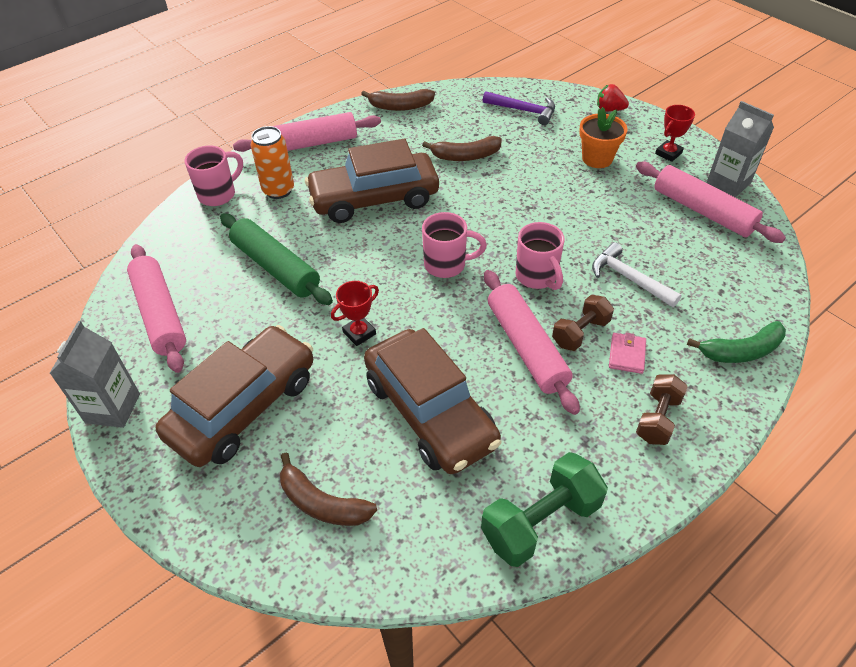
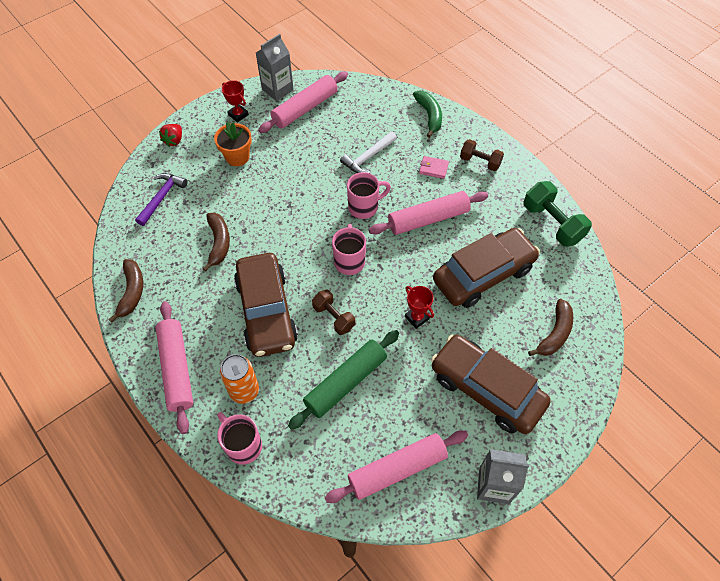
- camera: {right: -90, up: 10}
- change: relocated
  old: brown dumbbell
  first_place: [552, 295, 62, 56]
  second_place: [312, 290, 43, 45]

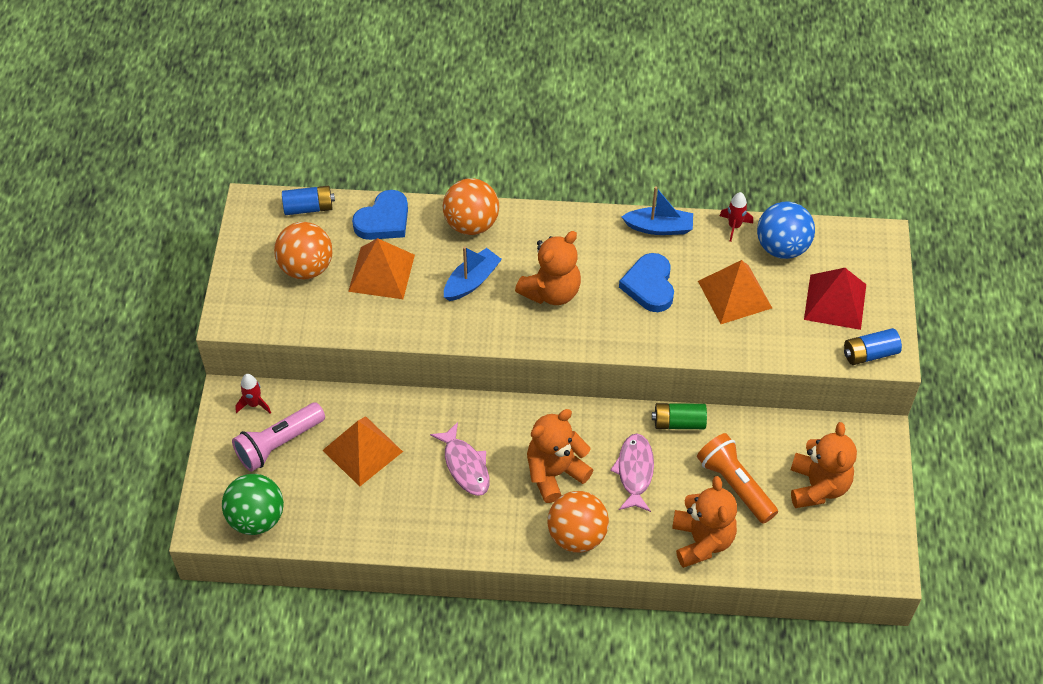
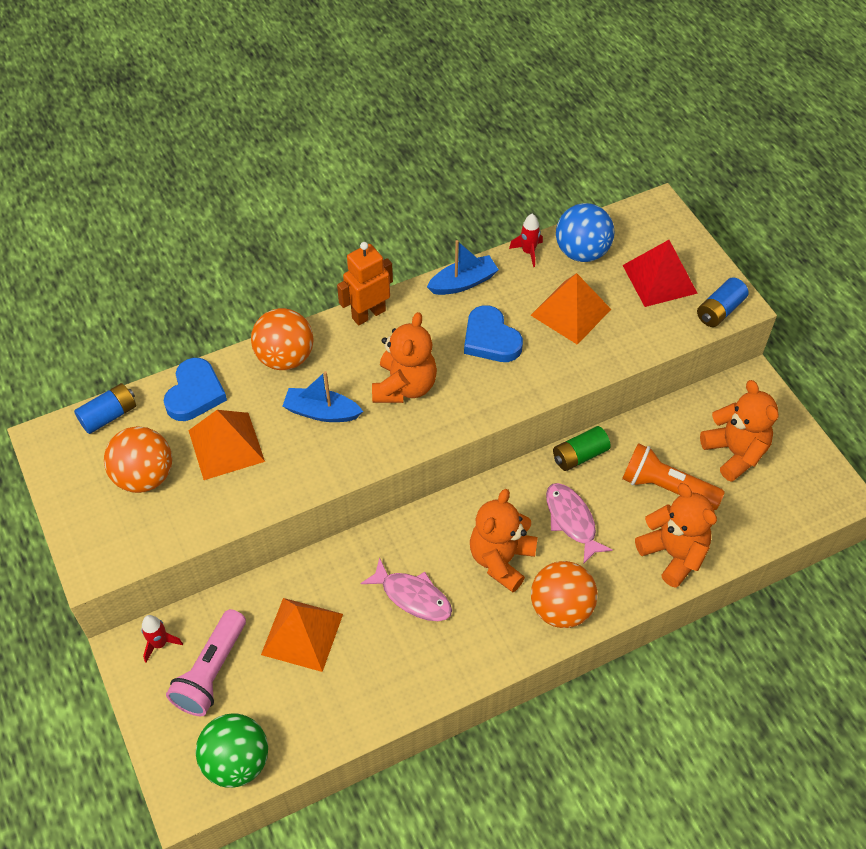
- camera: {right: -30, up: 0}
- change: spun
  old: blue boat
  first_place: [444, 246, 58, 55]
  second_place: [283, 371, 80, 51]
  degrees: -90
- change: appeared
  new: orange robot
  second_place: [337, 242, 56, 83]

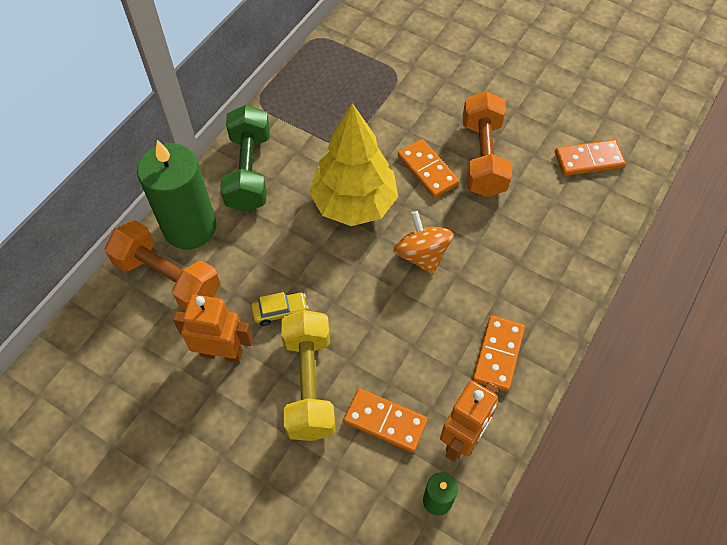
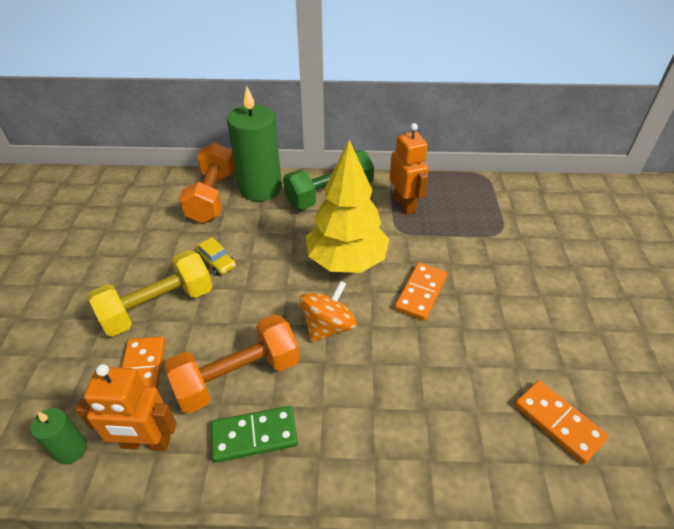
- camera: {right: 60, up: -15}
- change: relocated
  old: orange dumbbell
  first_place: [463, 91, 49, 106]
  second_place: [164, 314, 135, 100]
- change: relocated
  old: orange robot
  first_place: [173, 295, 80, 68]
  second_place: [389, 123, 40, 92]
- change: colour
  old: orange domino
  new: green domino
  first_place: [473, 316, 52, 76]
  second_place: [211, 406, 87, 56]

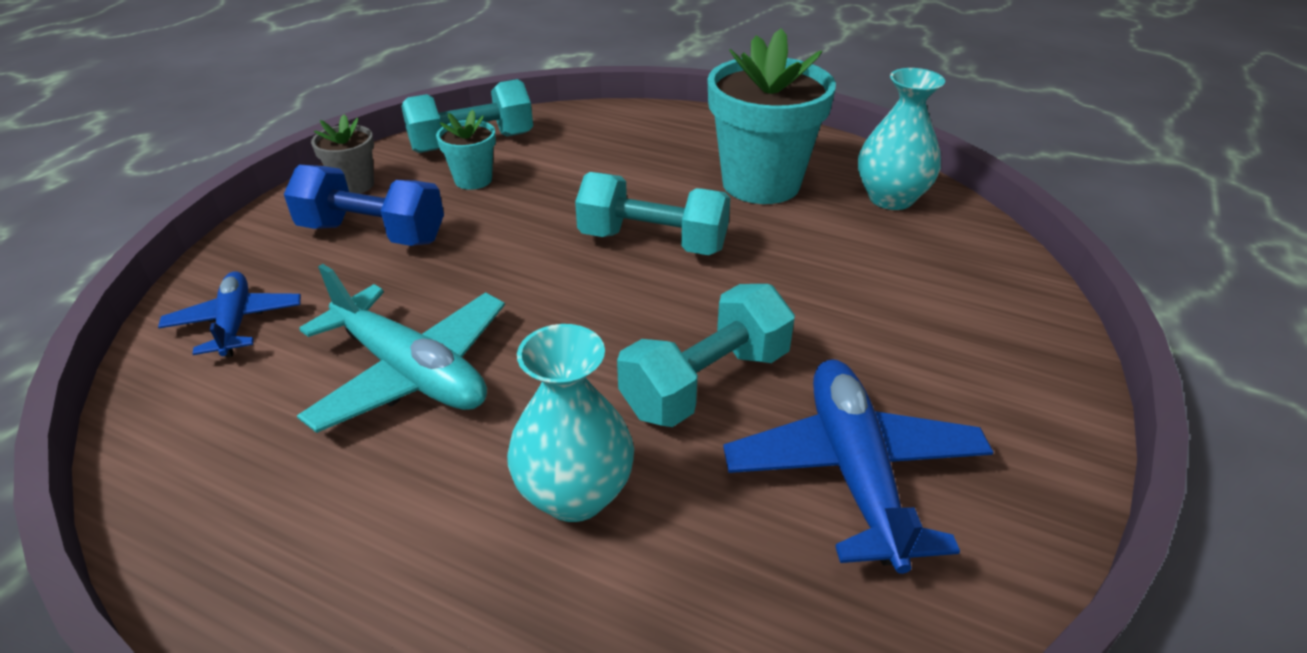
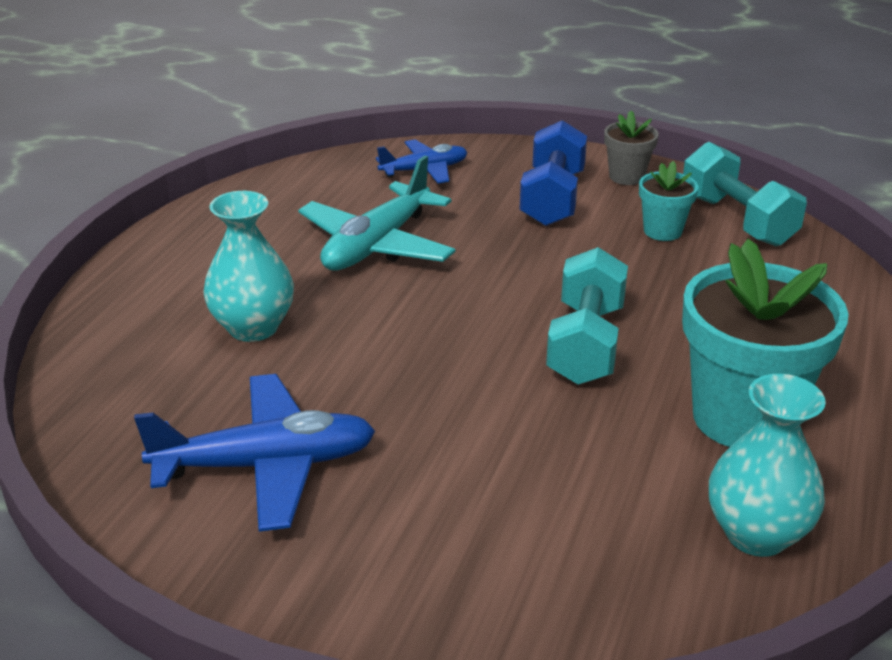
- camera: {right: 85, up: -5}
- change: missing
  old: turquoise dumbbell
  first_place: [617, 284, 178, 143]

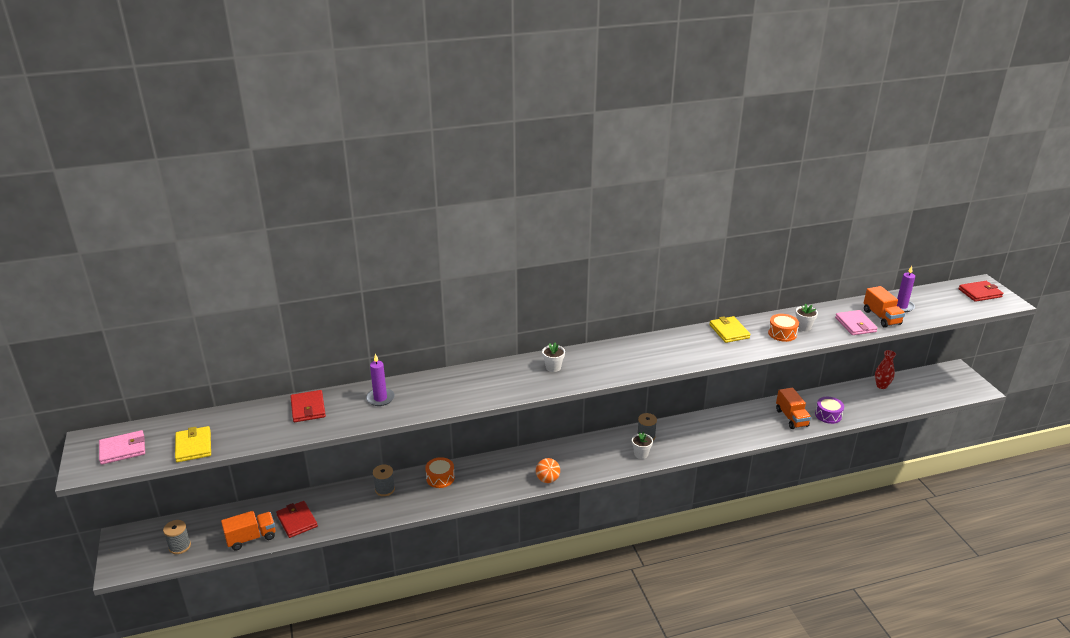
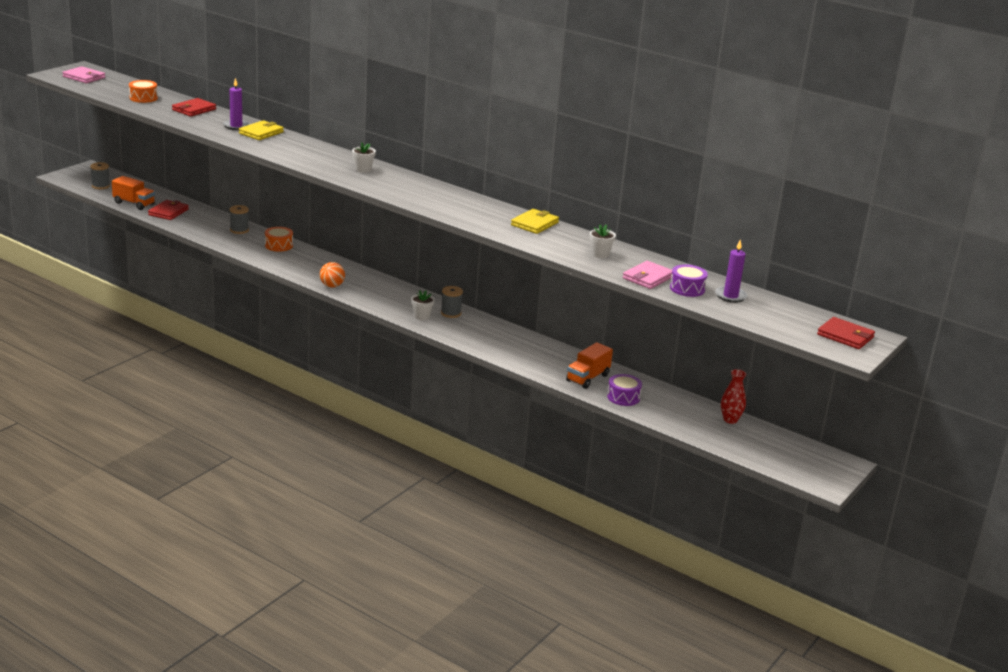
- camera: {right: 50, up: -5}
- change: exchanged
  old: orange truck
  new: purple drum
  first_place: [864, 286, 41, 42]
  second_place: [670, 264, 38, 33]
- change: relocated
  old: orange drum
  first_place: [768, 314, 31, 28]
  second_place: [129, 80, 29, 23]
- change: relocated
  old: yellow wallet
  first_place: [175, 426, 36, 36]
  second_place: [239, 120, 45, 20]

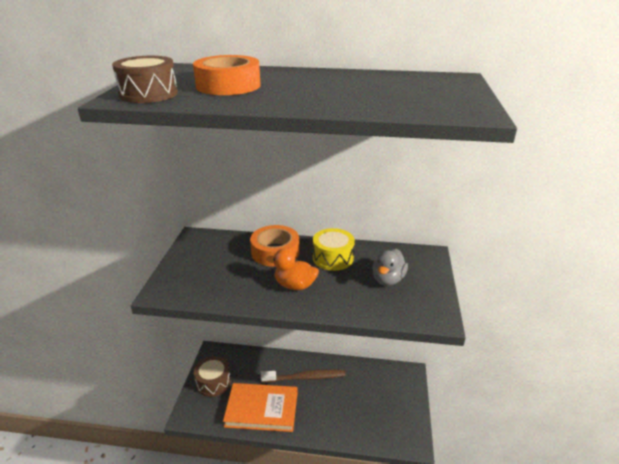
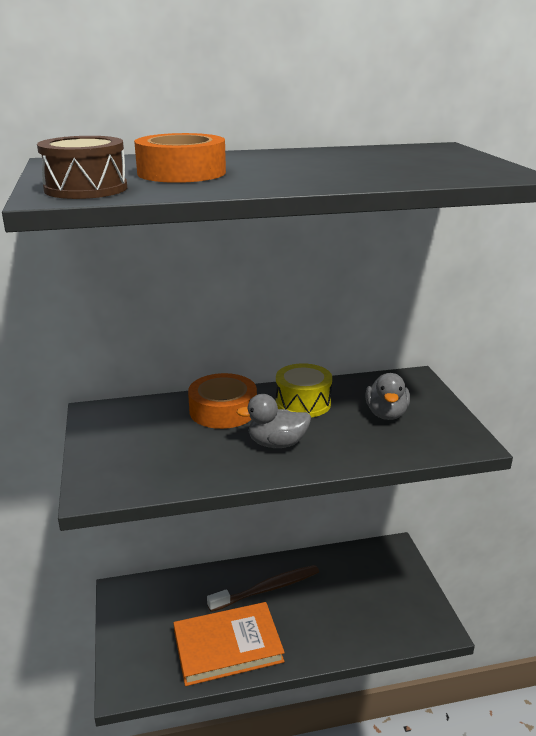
- camera: {right: -20, up: -5}
- change: colour
  old: orange duck
  new: grey duck
  first_place: [266, 249, 53, 41]
  second_place: [236, 394, 75, 54]
- change: missing
  old: brown drum
  first_place: [194, 356, 37, 41]

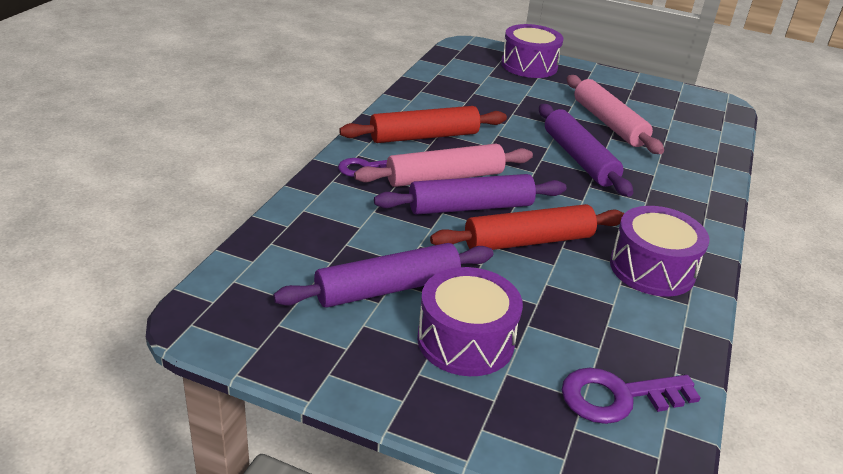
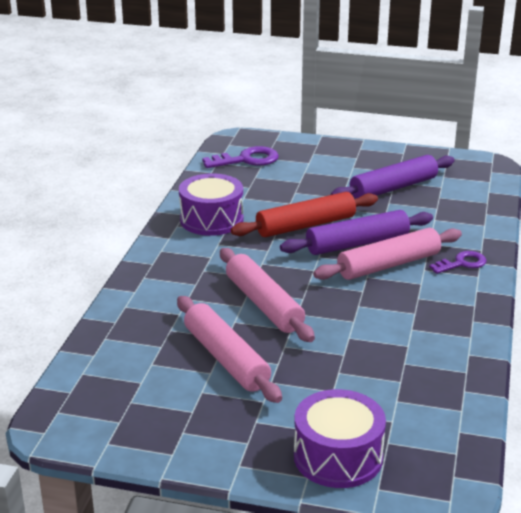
- camera: {right: 175, up: -5}
- change: colour
  old: purple rolling pin
  new: pink rolling pin
  first_place: [539, 104, 95, 93]
  second_place: [220, 248, 95, 94]
- change: missing
  old: red rolling pin
  first_place: [339, 106, 168, 37]
- change: missing
  old: purple drum
  first_place: [417, 267, 106, 109]

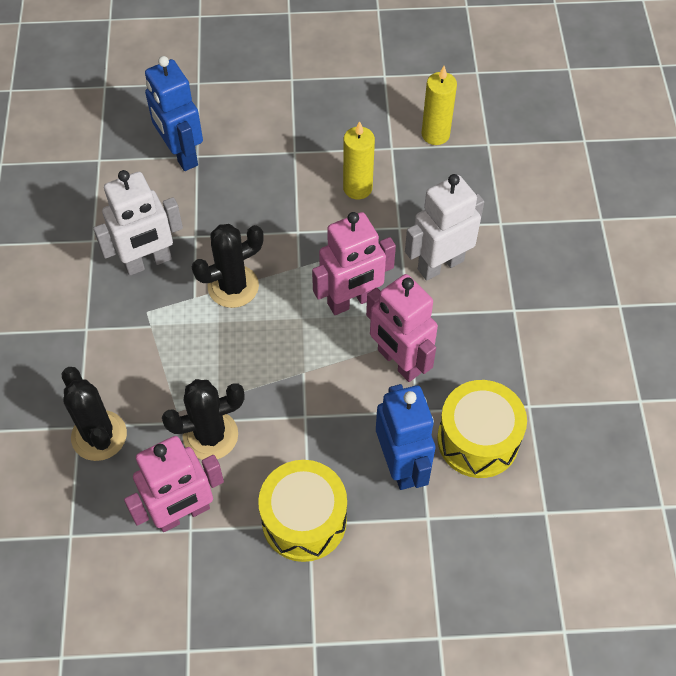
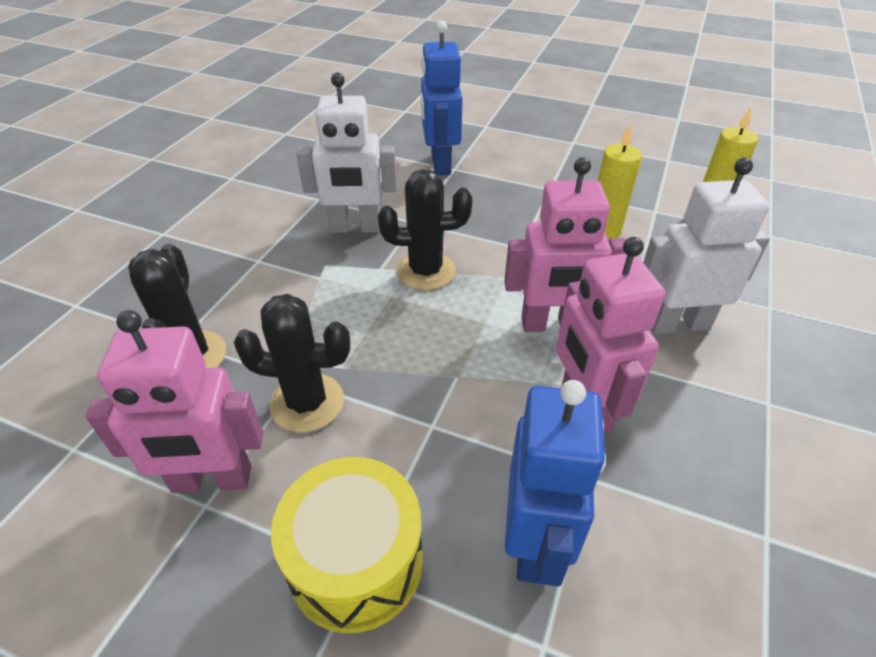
- camera: {right: 25, up: -15}
- change: missing
  old: yellow drum
  first_place: [437, 380, 90, 98]

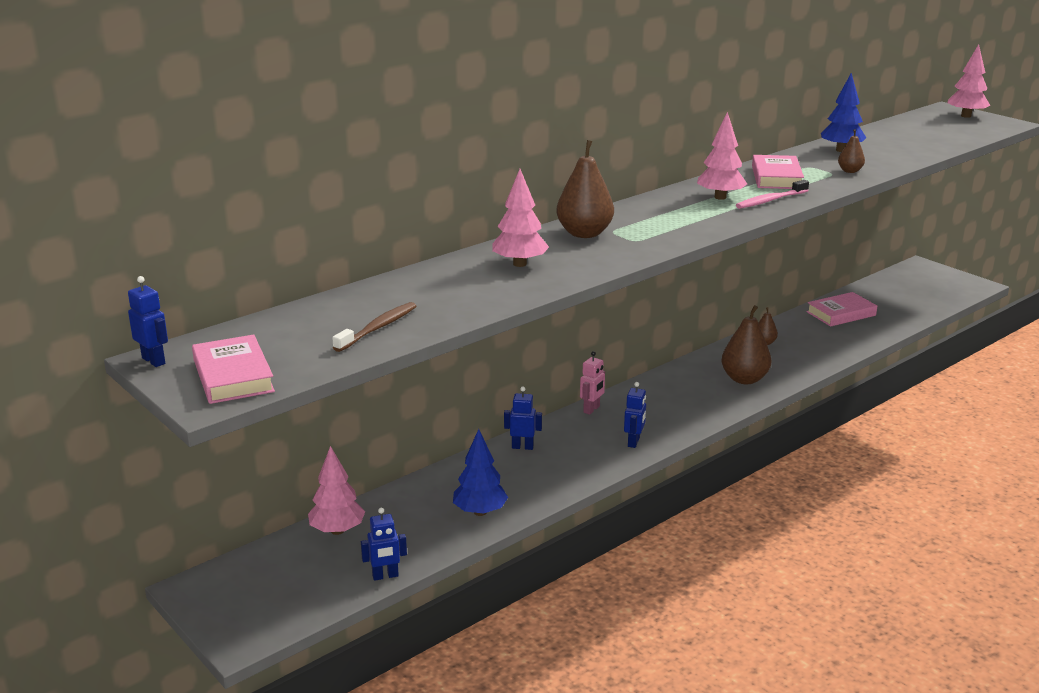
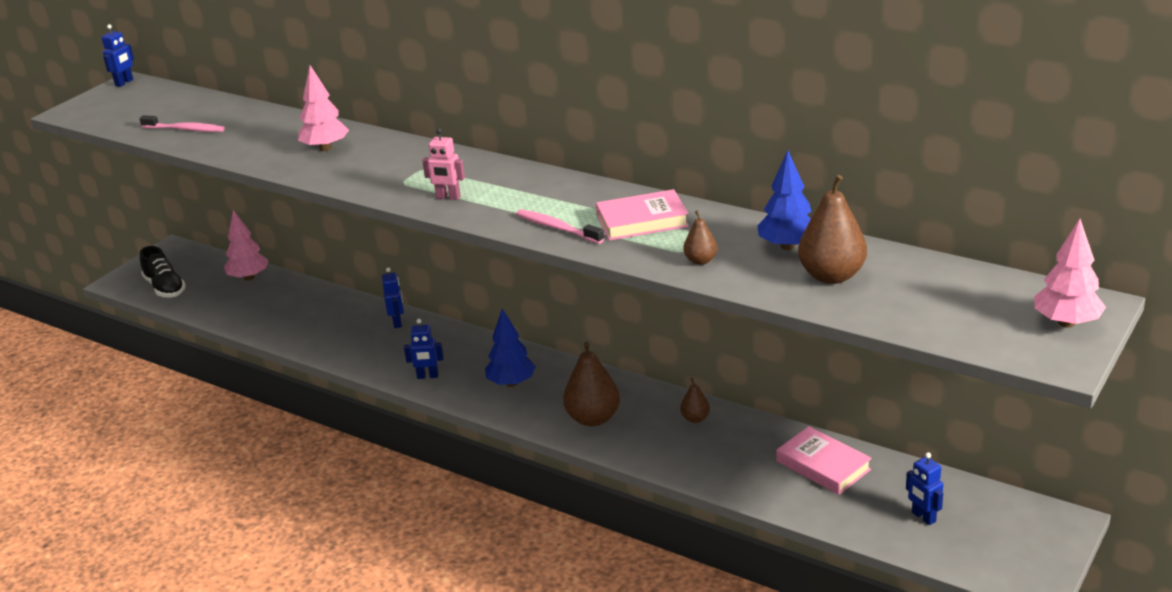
- camera: {right: 75, up: 5}
- change: missing
  old: pink tree
  first_place: [697, 112, 50, 88]
- change: relocated
  old: brown pear
  first_place: [556, 140, 58, 98]
  second_place: [798, 175, 69, 109]
- change: colour
  old: brown toothbrush
  new: pink toothbrush
  first_place: [332, 302, 84, 50]
  second_place: [139, 115, 86, 17]
- change: missing
  old: pink book
  first_place: [192, 334, 83, 70]
- change: relocated
  old: pink robot
  first_place: [580, 351, 25, 64]
  second_place: [422, 129, 43, 71]
- change: relocated
  old: blue tree
  first_place: [453, 429, 55, 87]
  second_place: [485, 309, 51, 78]
- change: relocated
  old: blue robot
  first_place: [361, 508, 46, 73]
  second_place: [906, 452, 37, 73]
- change: appeared
  new: black shoe
  second_place: [140, 246, 46, 52]

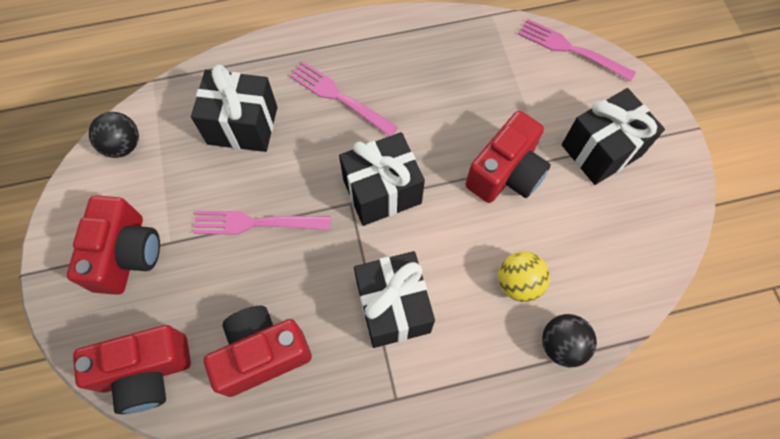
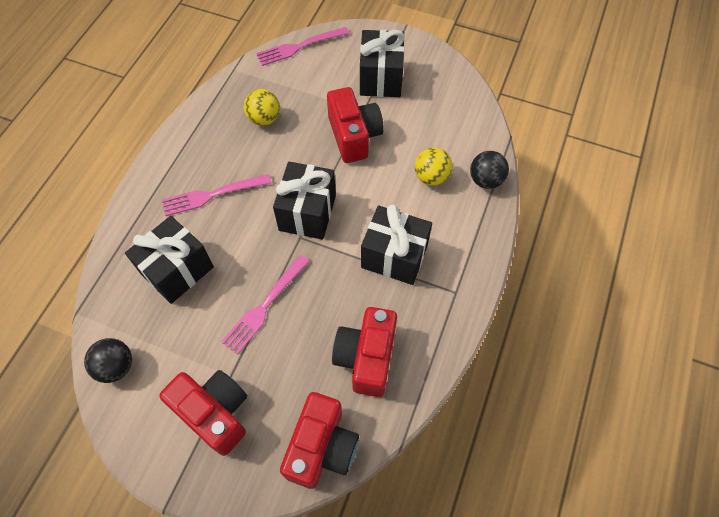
- camera: {right: -55, up: -5}
- change: appeared
  new: yellow ball
  second_place: [244, 89, 36, 37]

